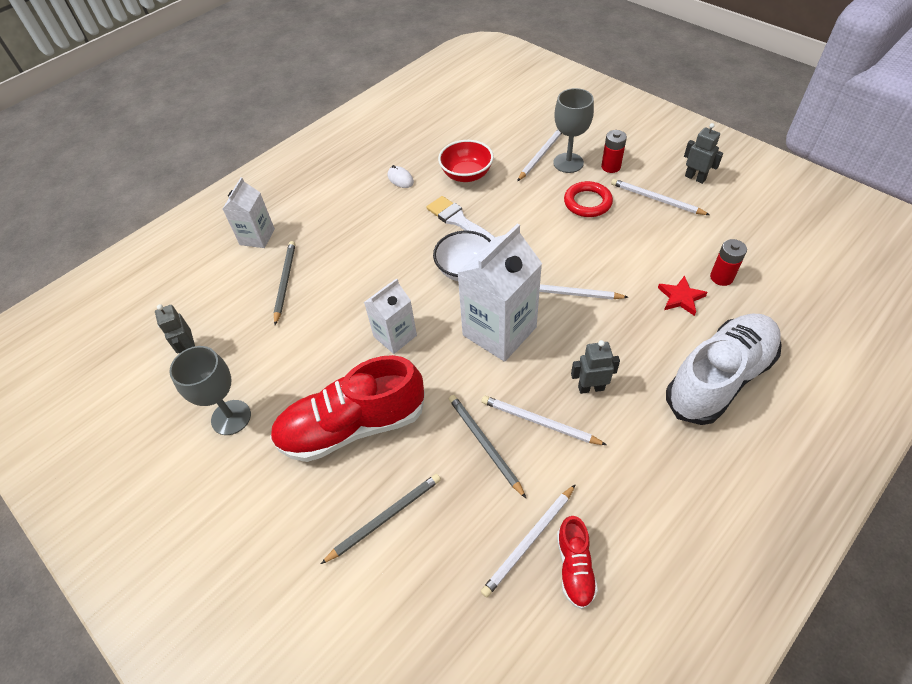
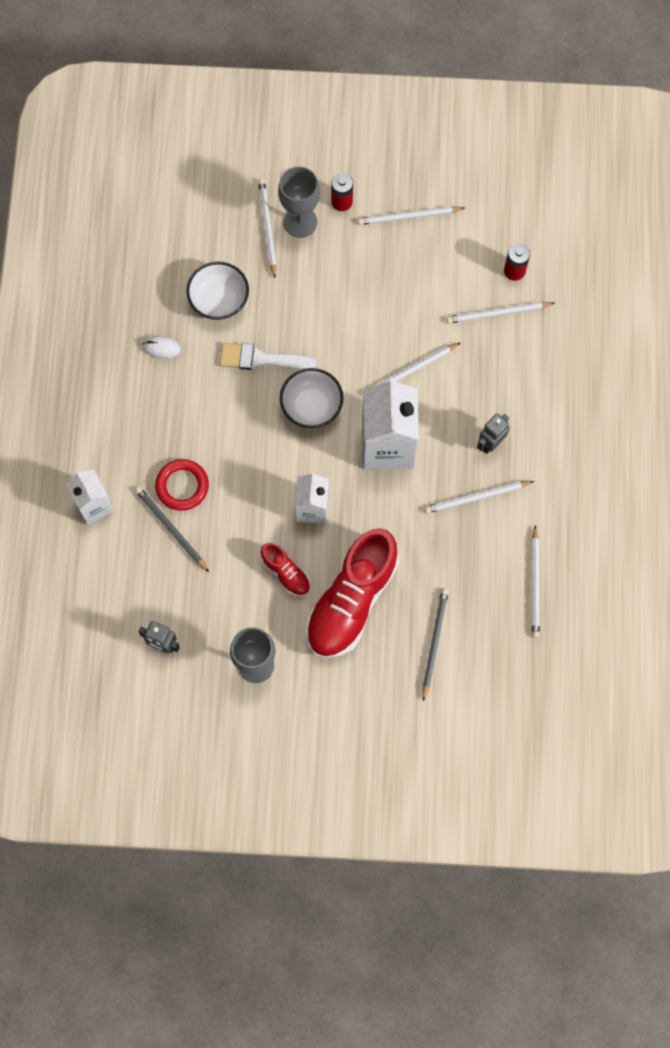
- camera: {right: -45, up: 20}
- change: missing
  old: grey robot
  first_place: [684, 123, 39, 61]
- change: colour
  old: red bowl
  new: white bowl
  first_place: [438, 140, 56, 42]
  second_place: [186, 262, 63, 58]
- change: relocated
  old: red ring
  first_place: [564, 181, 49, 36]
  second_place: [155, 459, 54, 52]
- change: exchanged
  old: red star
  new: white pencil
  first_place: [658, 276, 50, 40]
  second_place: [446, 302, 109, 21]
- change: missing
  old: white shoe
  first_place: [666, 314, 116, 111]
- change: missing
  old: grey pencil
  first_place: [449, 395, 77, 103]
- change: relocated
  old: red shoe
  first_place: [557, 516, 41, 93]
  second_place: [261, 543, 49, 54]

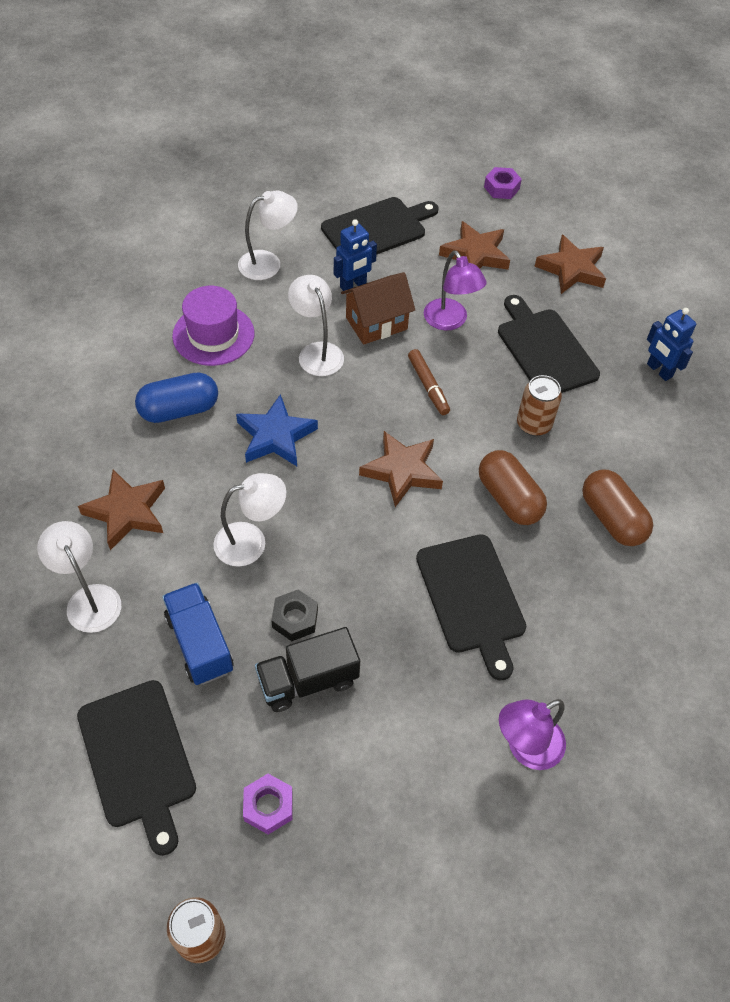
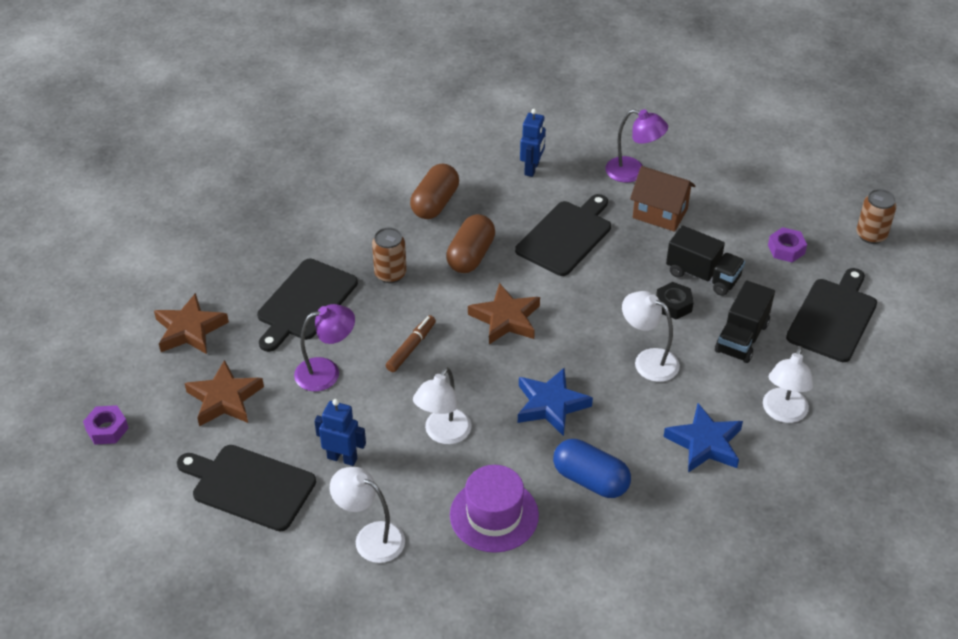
- camera: {right: -125, up: -10}
- change: spun
  old: purple lamp
  first_place: [424, 250, 63, 81]
  second_place: [294, 304, 61, 87]
  degrees: 45
- change: relocated
  old: brown house
  first_place: [341, 272, 74, 73]
  second_place: [630, 166, 65, 66]
- change: relocated
  old: blue robot
  first_place: [647, 308, 49, 73]
  second_place: [520, 109, 26, 68]
- change: colour
  old: brown star
  new: blue star
  first_place: [78, 469, 87, 81]
  second_place: [664, 403, 79, 70]
- change: colour
  old: blue truck
  new: black truck
  first_place: [162, 583, 71, 102]
  second_place: [715, 281, 60, 82]

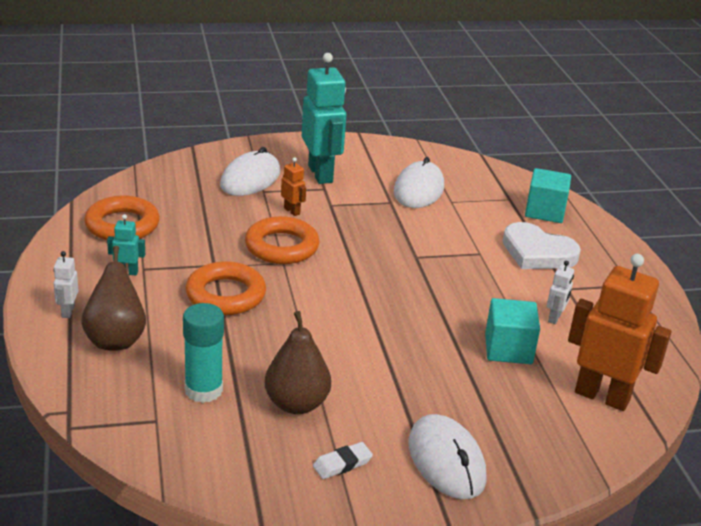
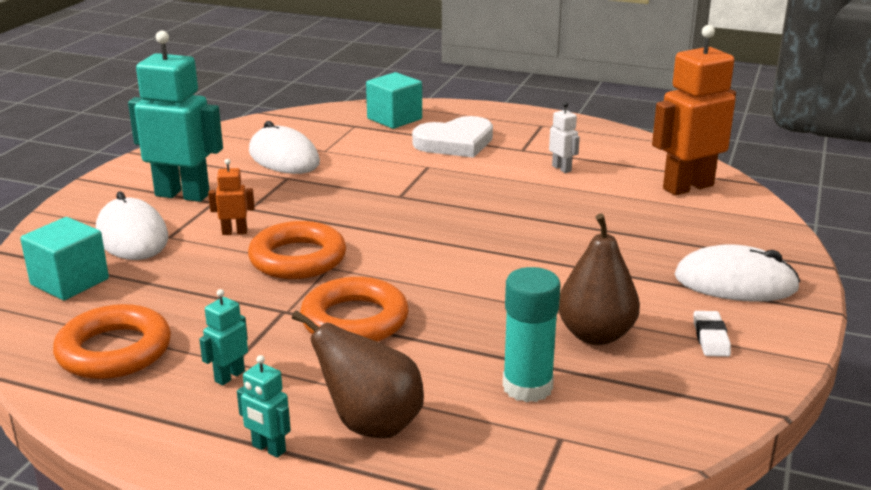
- camera: {right: -55, up: -5}
- change: colour
  old: white robot
  new: turquoise robot
  first_place: [53, 251, 26, 67]
  second_place: [237, 355, 54, 103]
- change: relocated
  old: turquoise cube
  first_place: [485, 298, 55, 66]
  second_place: [20, 217, 89, 83]

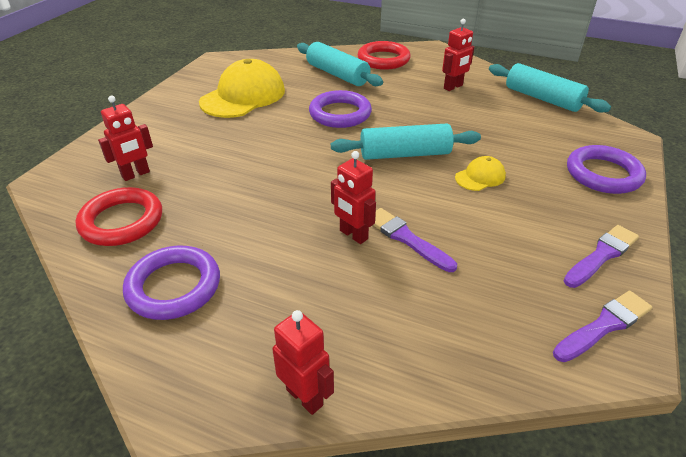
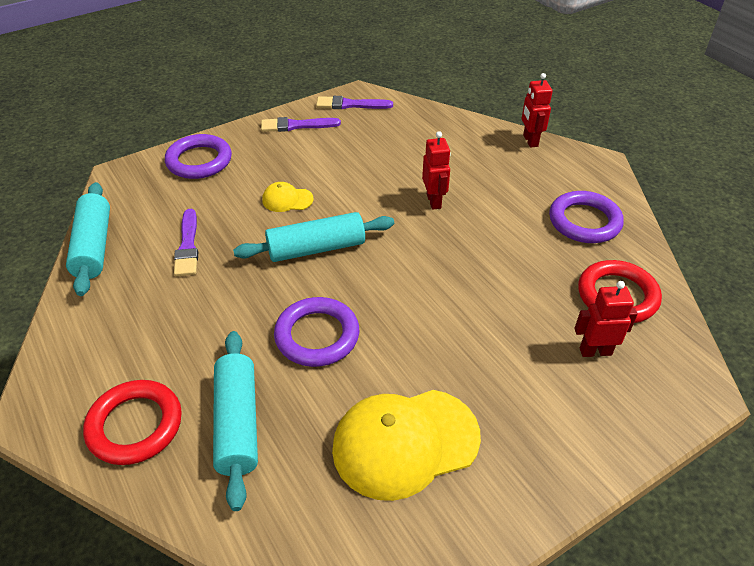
- camera: {right: -145, up: 5}
- change: missing
  old: red robot
  first_place: [442, 19, 32, 72]
- change: spun
  old: turquoise rolling pin
  first_place: [331, 123, 150, 37]
  second_place: [233, 212, 161, 50]
  degrees: -45
- change: relocated
  old: purple brush
  first_place: [373, 208, 84, 64]
  second_place: [174, 209, 24, 67]

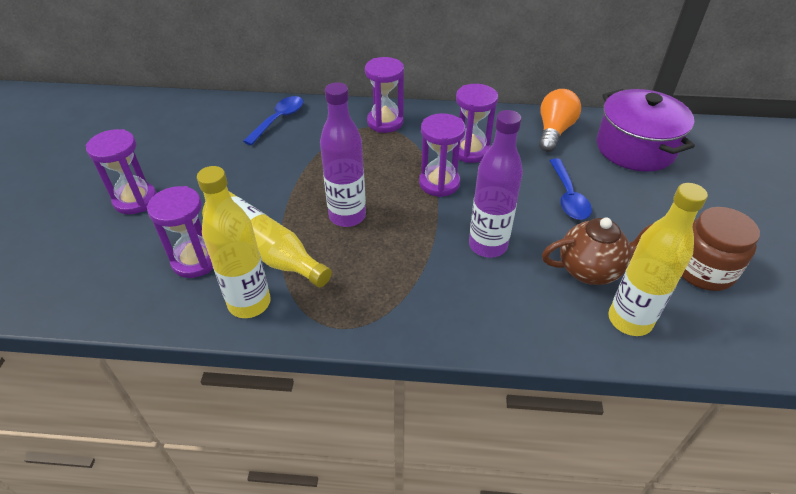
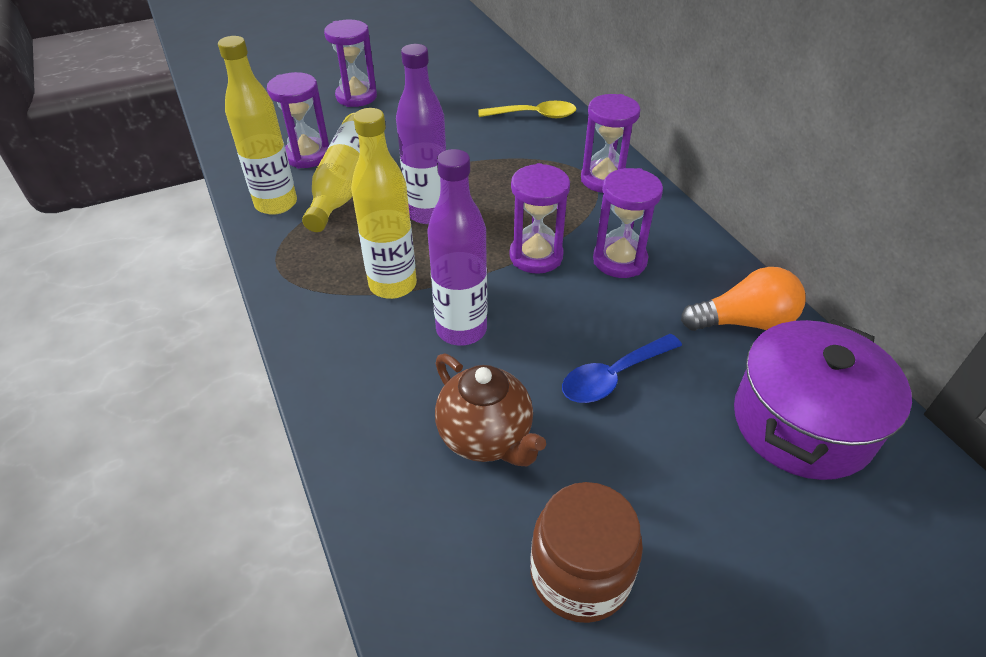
- camera: {right: 60, up: 0}
- change: colour
  old: blue spoon
  new: yellow spoon
  first_place: [243, 96, 60, 49]
  second_place: [478, 101, 99, 17]
- change: relocated
  old: yellow bottle
  first_place: [608, 183, 100, 153]
  second_place: [351, 108, 66, 191]

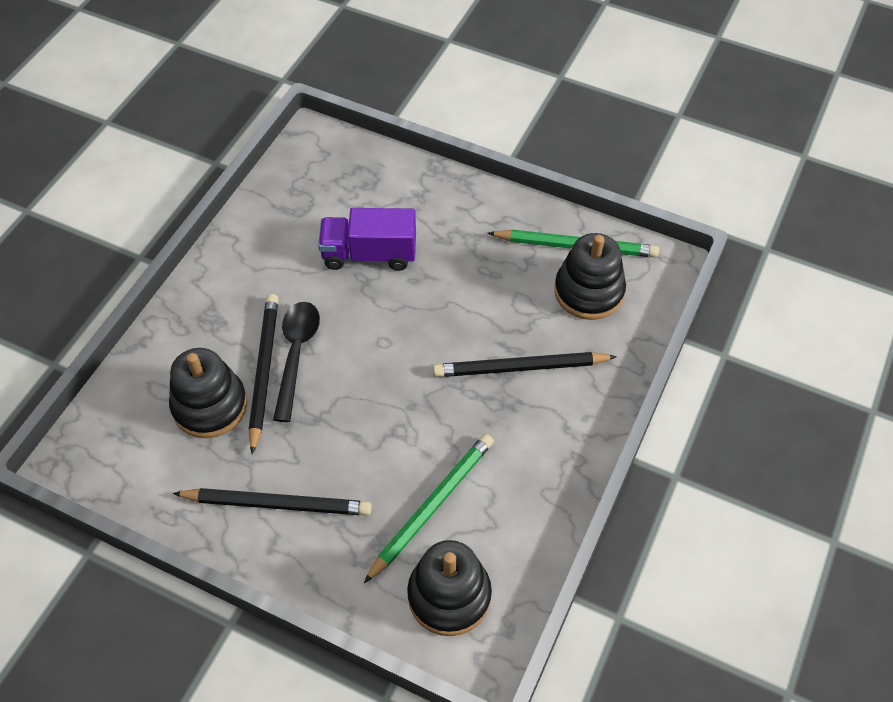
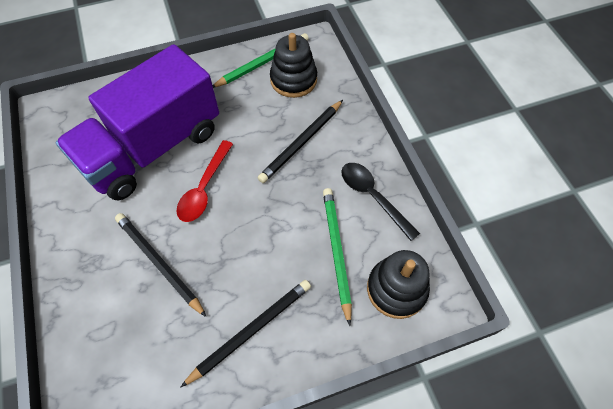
- camera: {right: -45, up: 5}
- change: size
  old: purple truck
  first_place: [318, 208, 98, 63]
  second_place: [56, 44, 163, 156]
  factor: 1.97
- change: relocated
  old: black spoon
  first_place: [273, 302, 47, 120]
  second_place: [341, 163, 79, 78]
- change: missing
  old: black stacking toy
  first_place: [169, 348, 78, 90]
- change: appeared
  new: red spoon
  second_place: [177, 140, 56, 82]

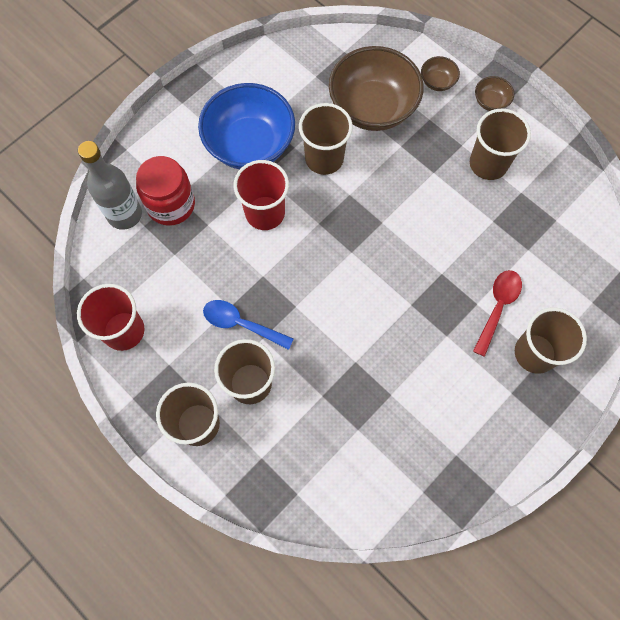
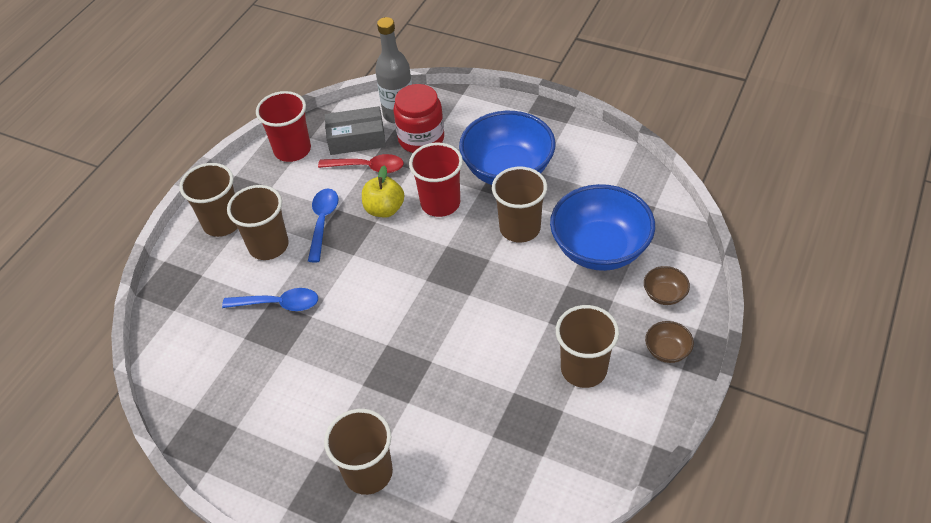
- camera: {right: 75, up: -20}
- change: colour
  old: brown bowl
  new: blue bowl
  first_place: [329, 46, 95, 85]
  second_place: [550, 184, 105, 87]
- change: relocated
  old: red spoon
  first_place: [473, 270, 49, 87]
  second_place: [318, 154, 86, 19]
- change: appeared
  new: grey box
  second_place: [325, 106, 61, 49]
- change: appeared
  new: yellow apple
  second_place: [362, 166, 42, 51]
- change: appeared
  new: blue spoon
  second_place: [222, 288, 96, 23]

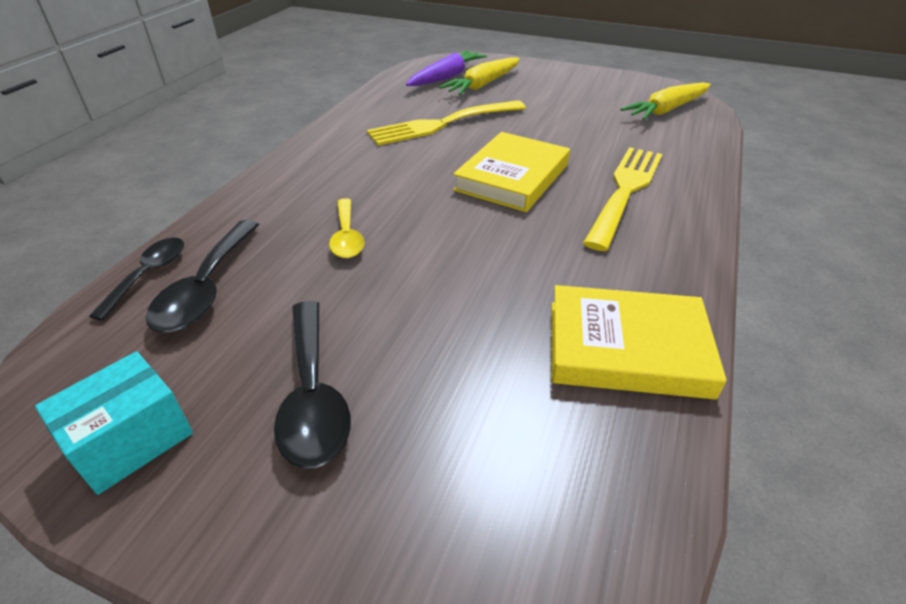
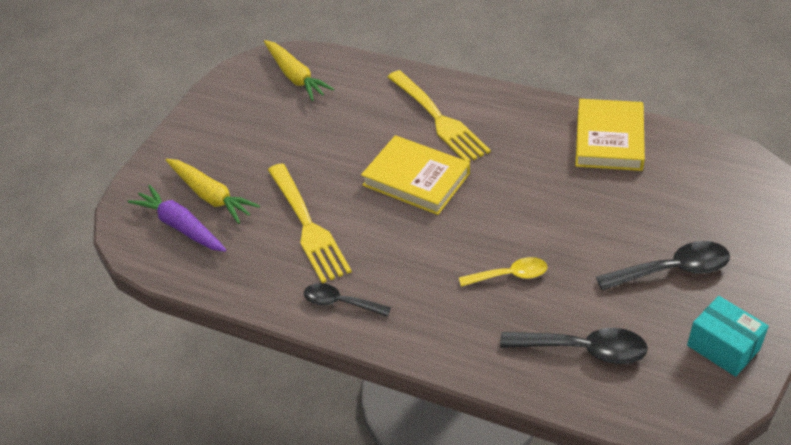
- camera: {right: -85, up: 5}
- change: spun
  old: yellow fork
  first_place: [583, 147, 79, 104]
  second_place: [388, 70, 103, 92]
  degrees: -150
- change: relocated
  old: black spoon
  first_place: [89, 238, 95, 83]
  second_place: [304, 283, 87, 34]

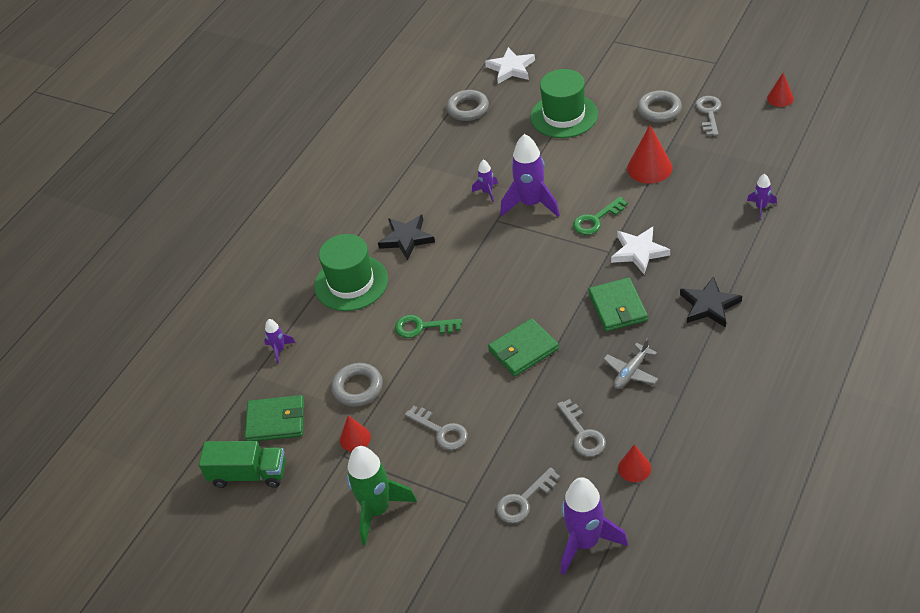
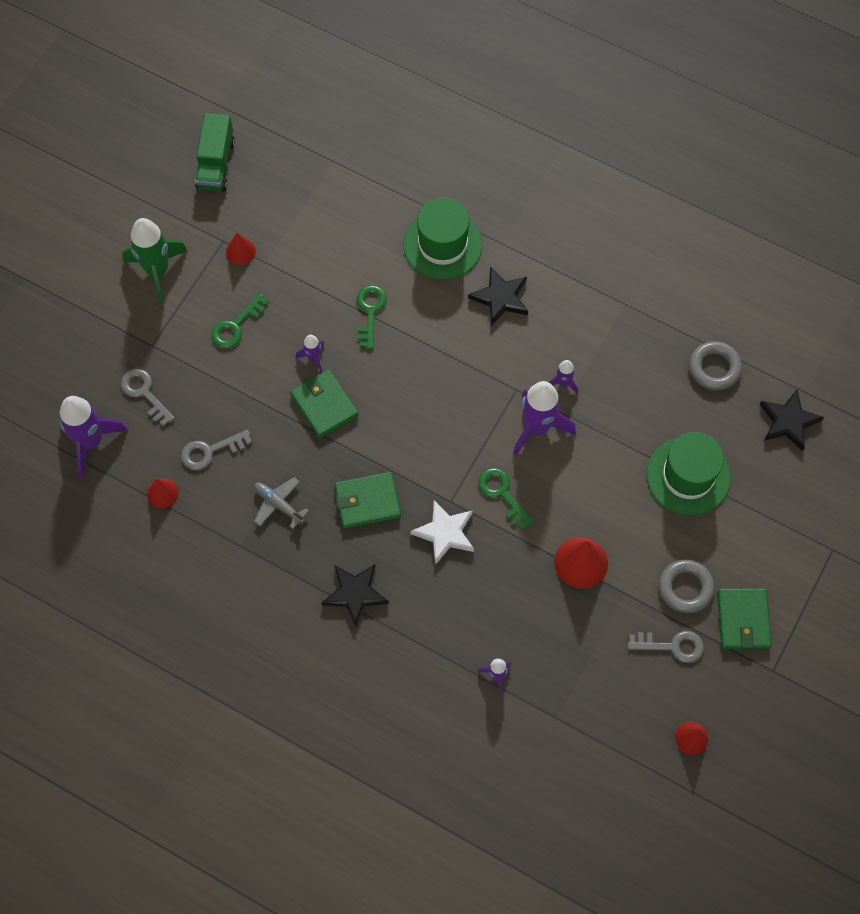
- camera: {right: 85, up: 20}
- change: colour
  old: white star
  new: black star
  first_place: [485, 47, 50, 37]
  second_place: [759, 389, 65, 62]
- change: relocated
  old: purple rocket
  first_place: [264, 319, 31, 45]
  second_place: [295, 335, 29, 38]
- change: missing
  old: grey ring
  first_place: [331, 363, 52, 44]
- change: relocated
  old: green wallet
  first_place: [245, 395, 59, 46]
  second_place: [717, 588, 55, 61]
- change: colour
  old: grey key
  new: green key
  first_place: [405, 406, 63, 44]
  second_place: [211, 293, 57, 55]

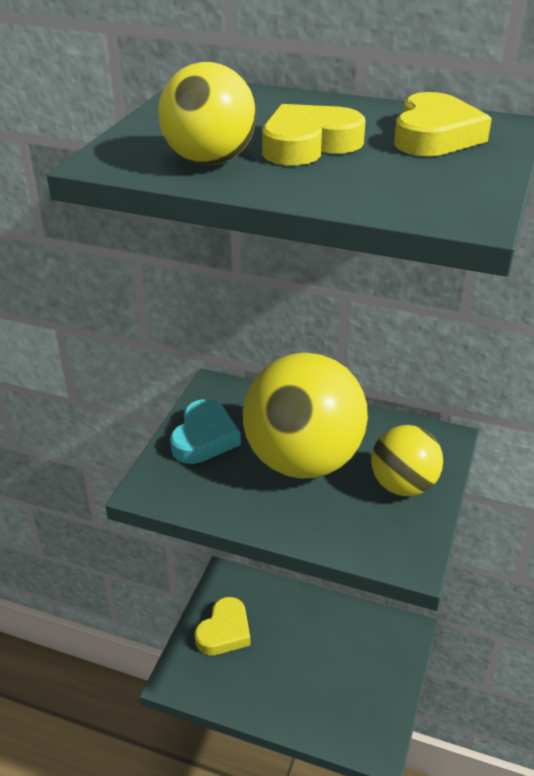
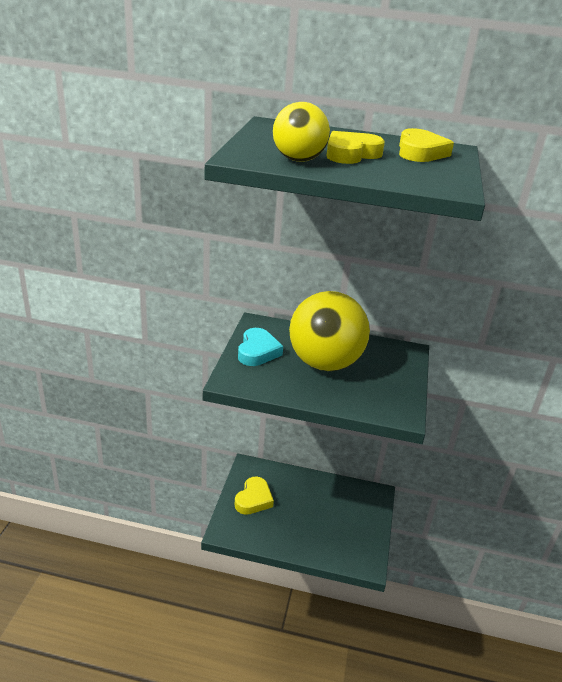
- camera: {right: -10, up: -5}
- change: missing
  old: yellow ball
  first_place: [371, 425, 72, 71]

